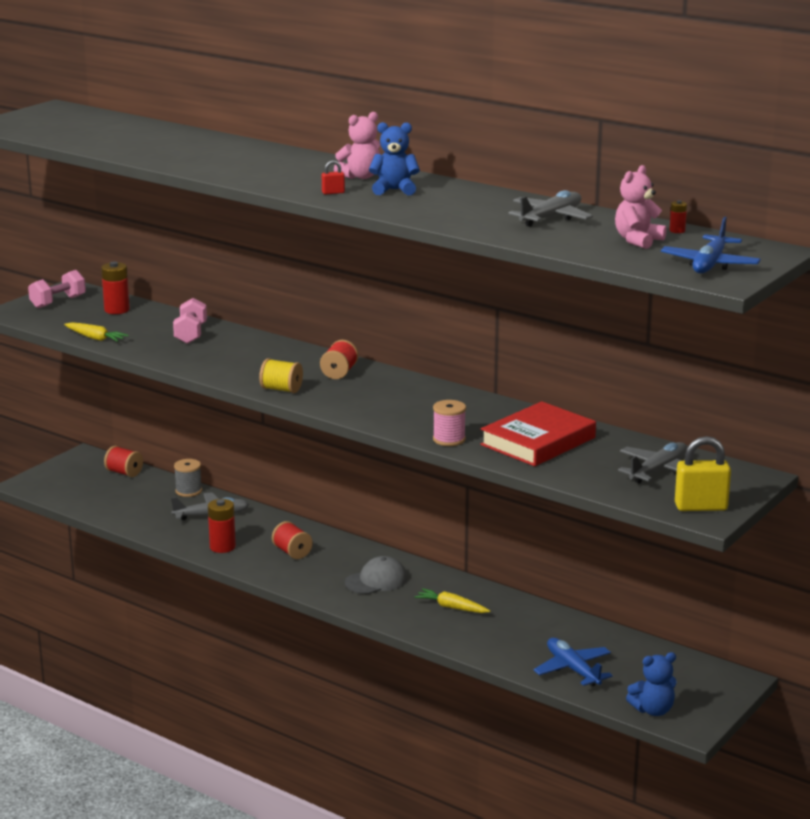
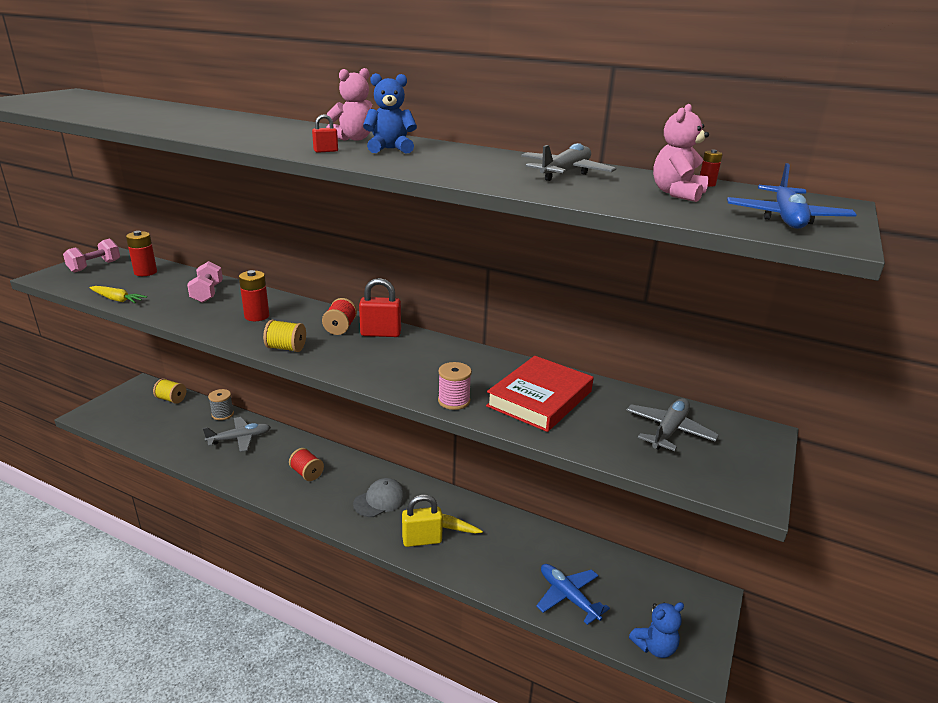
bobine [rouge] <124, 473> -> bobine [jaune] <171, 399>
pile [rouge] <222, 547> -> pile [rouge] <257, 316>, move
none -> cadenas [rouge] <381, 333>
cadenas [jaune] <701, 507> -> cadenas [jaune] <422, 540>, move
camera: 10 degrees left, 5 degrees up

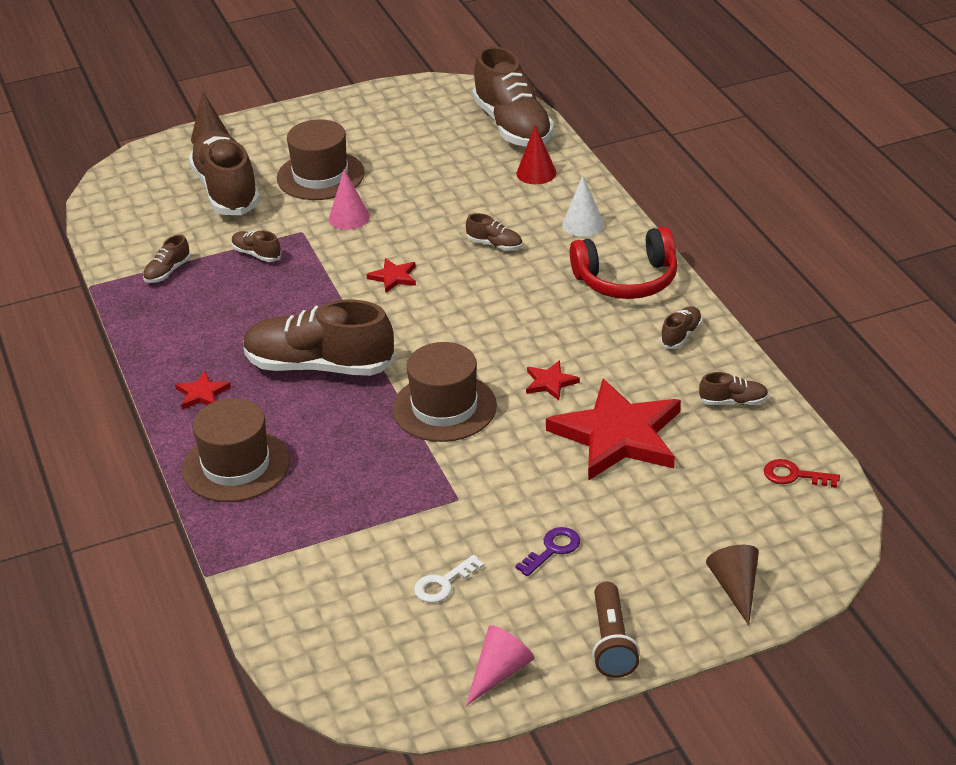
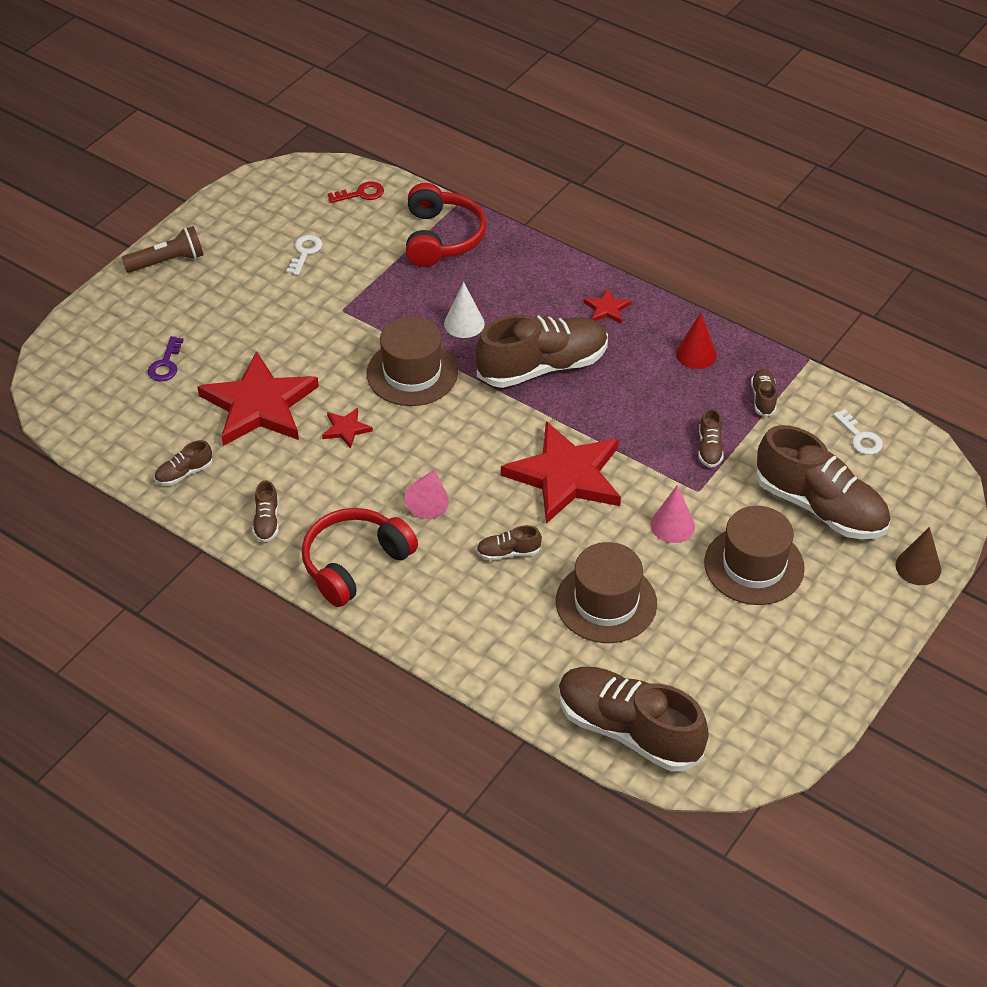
lampe de poche [marron] <612, 642> -> lampe de poche [marron] <167, 261>, 105 degrees clockwise
clé [violet] <552, 549> -> clé [violet] <166, 364>, move
clé [rouge] <794, 475> -> clé [rouge] <361, 194>, move
cône [rose] <499, 672> -> cône [rose] <429, 501>, move
none -> casque audio [rouge] <442, 238>
cône [blanc] <583, 224> -> cône [blanc] <464, 323>, move
étoile [rouge] <393, 277> -> étoile [rouge] <566, 476>, x2.39
chapeau [marron] <236, 465> -> chapeau [marron] <606, 602>, move
cône [rouge] <536, 173> -> cône [rouge] <696, 354>, move
chaussure [marron] <256, 254> -> chaussure [marron] <709, 448>, 90 degrees clockwise
none -> clé [blanc] <860, 437>
cône [marron] <735, 588> -> none
camera: 145 degrees right, 10 degrees up

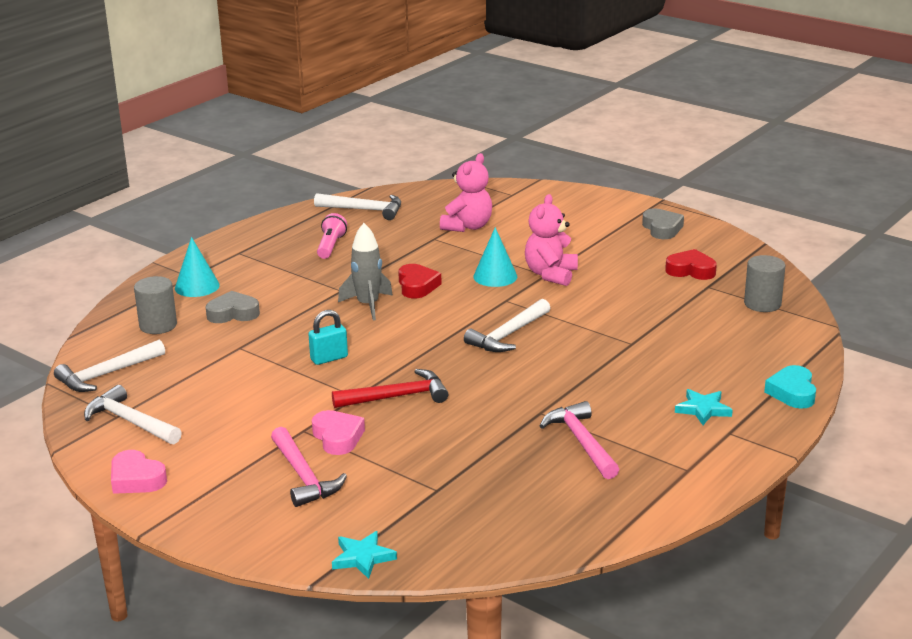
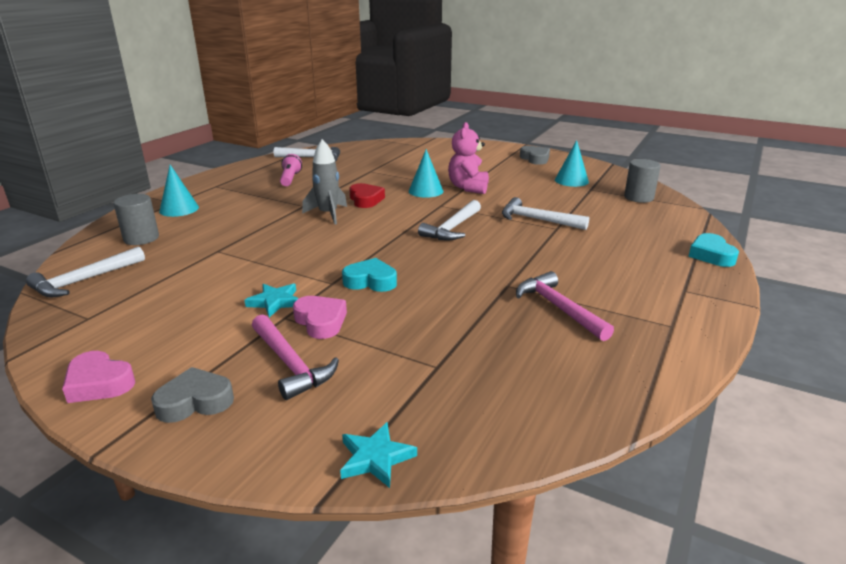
cœur [gris] <233, 313> -> cœur [gris] <195, 402>, move
étoile [turquoise] <703, 409> -> étoile [turquoise] <275, 302>, move
marteau [rouge] <397, 397> -> cœur [turquoise] <370, 281>
marteau [blanc] <130, 421> -> marteau [blanc] <537, 220>, move
cœur [rouge] <691, 270> -> cône [turquoise] <571, 180>
cadenas [turquoise] <329, 358> -> none
ours en peluche [rose] <467, 226> -> none
camera: 10 degrees left, 0 degrees up

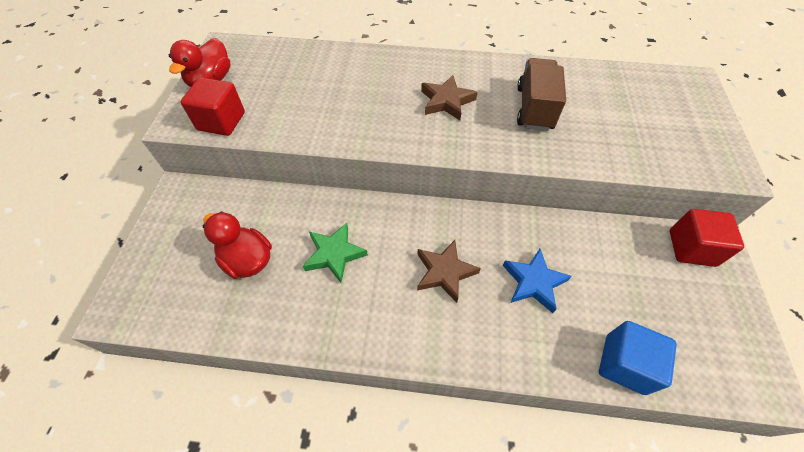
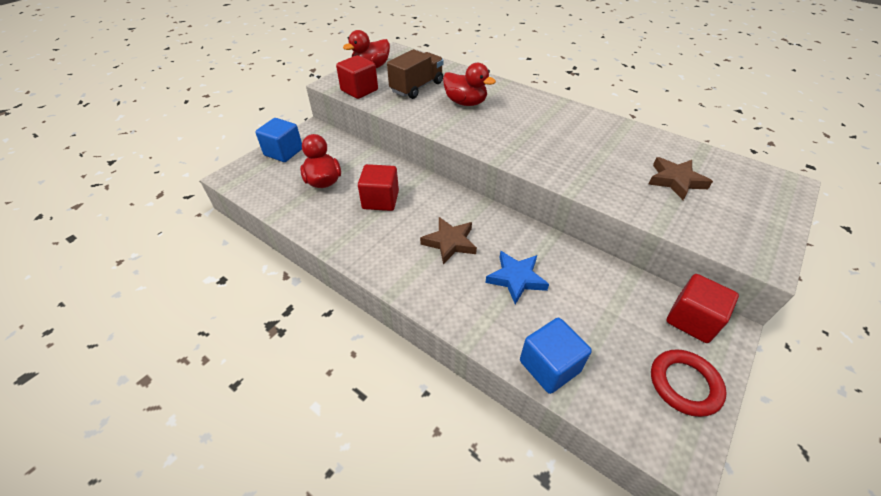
none -> cube [bleu] <283, 152>
étoile [vert] <334, 254> -> cube [rouge] <380, 200>
camion [marron] <534, 108> -> camion [marron] <417, 87>, move
none -> canard [rouge] <465, 103>
étoile [marron] <446, 101> -> étoile [marron] <675, 181>, move
none -> anneau [rouge] <684, 384>
camera: 30 degrees right, 10 degrees down

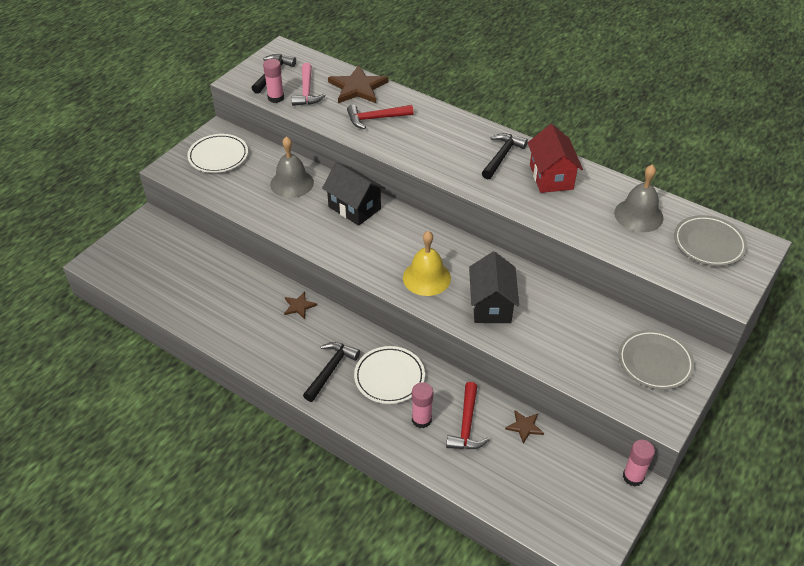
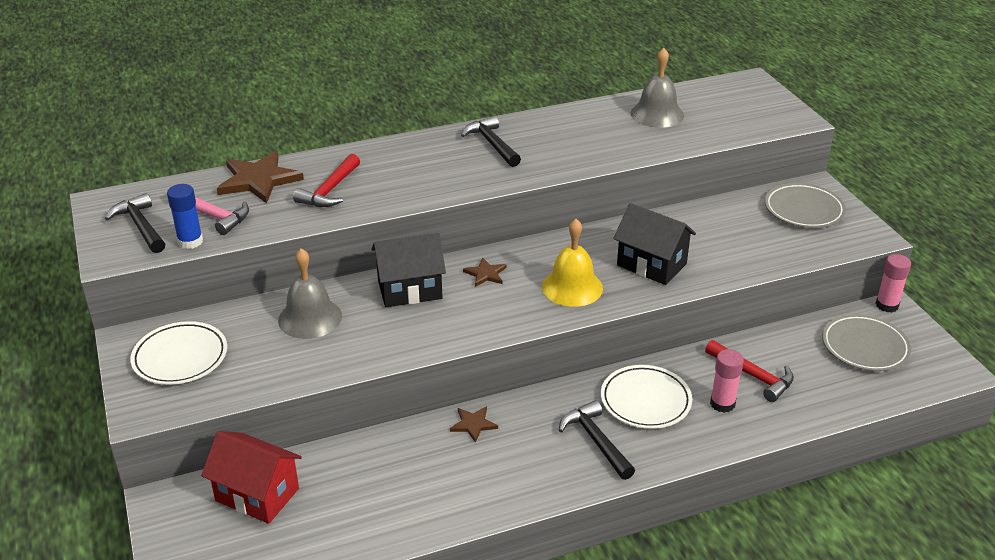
bâton de colle [rose] <276, 98> -> bâton de colle [bleu] <190, 241>
maison [rouge] <551, 177> -> maison [rouge] <257, 494>, move
étoile [marron] <524, 426> -> étoile [marron] <485, 274>, move
assiette [gris] <708, 244> -> assiette [gris] <865, 347>, move
camera: 55 degrees left, 10 degrees down

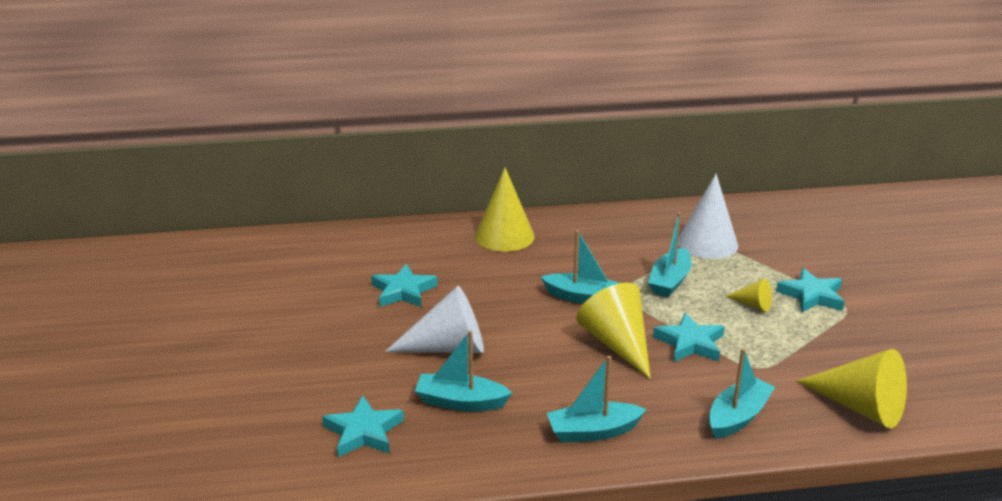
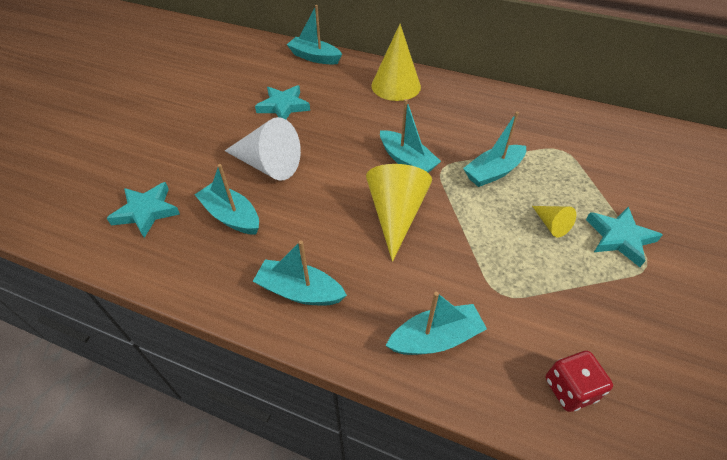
none -> bateau [turquoise] <314, 57>
cône [jaune] <860, 407> -> dé [rouge] <570, 389>
étoile [turquoise] <690, 343> -> none
cône [blanc] <707, 243> -> none
camera: 30 degrees right, 20 degrees up

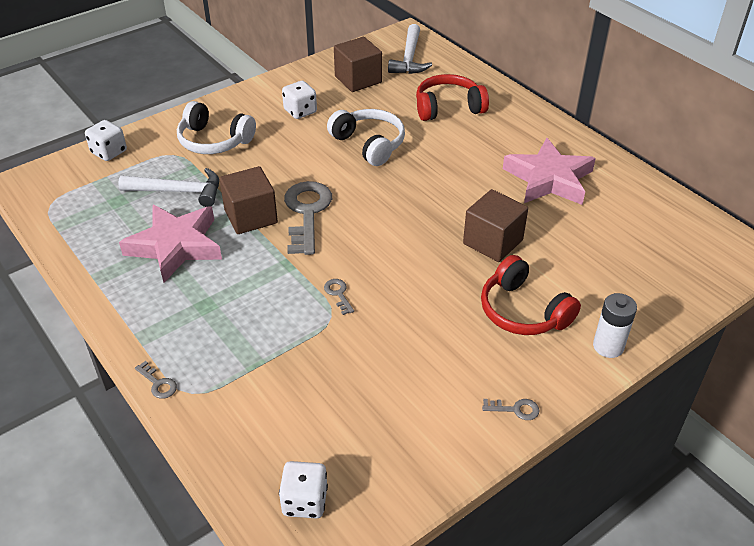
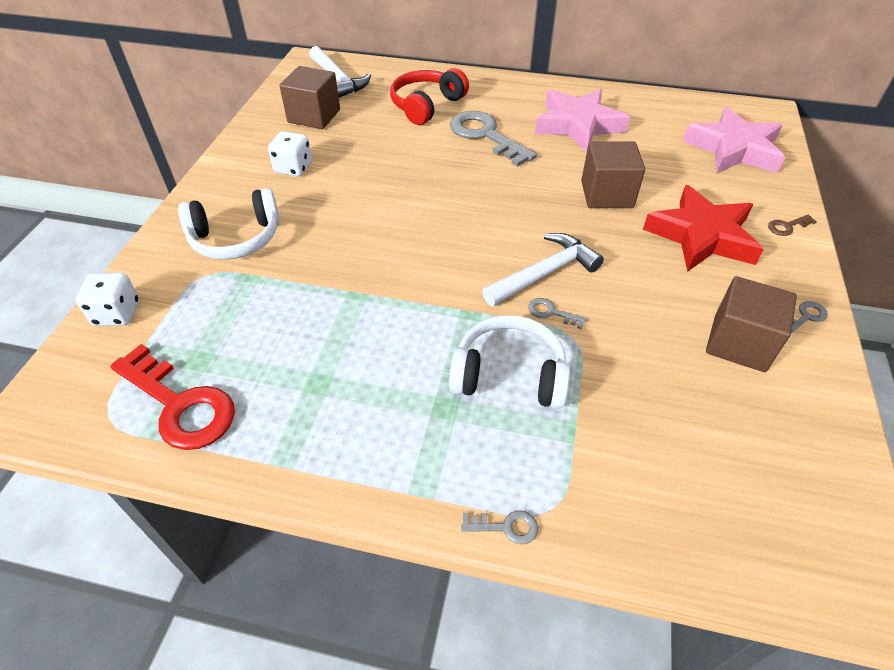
none -> clé [rouge] <180, 404>
casque audio [blanc] <369, 144> -> casque audio [blanc] <509, 374>, move
clé [gris] <307, 213> -> clé [gris] <485, 136>, move
marteau [blanc] <178, 191> -> marteau [blanc] <544, 273>, move
casque audio [rouge] <523, 311> -> étoile [rouge] <702, 236>
étoile [rose] <176, 246> -> étoile [rose] <734, 149>, move
cube [marron] <251, 216> -> cube [marron] <739, 343>, move
pile [blanc] <608, 346> -> clé [marron] <787, 226>
dé [blanc] <305, 501> -> none
camera: 40 degrees left, 5 degrees up

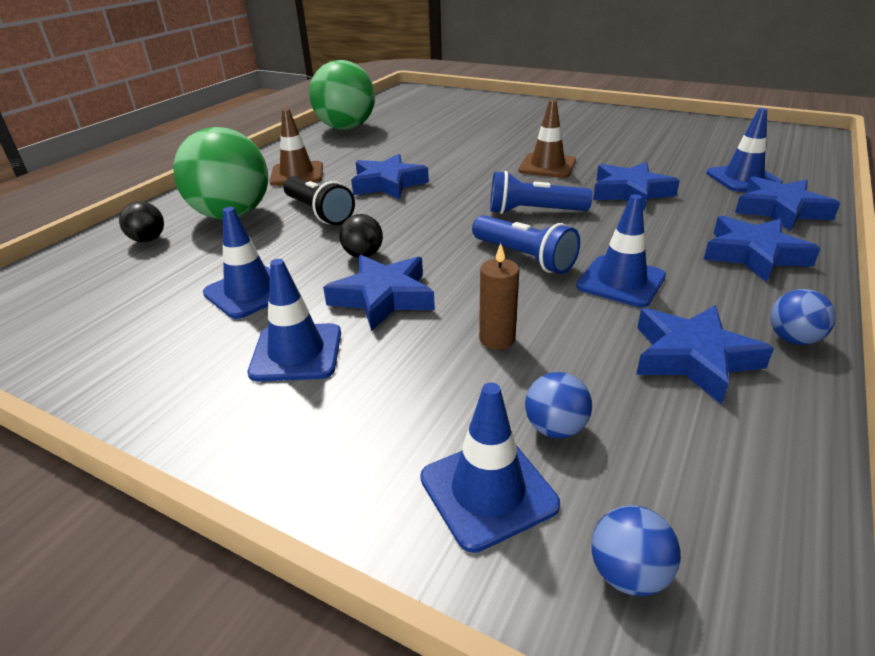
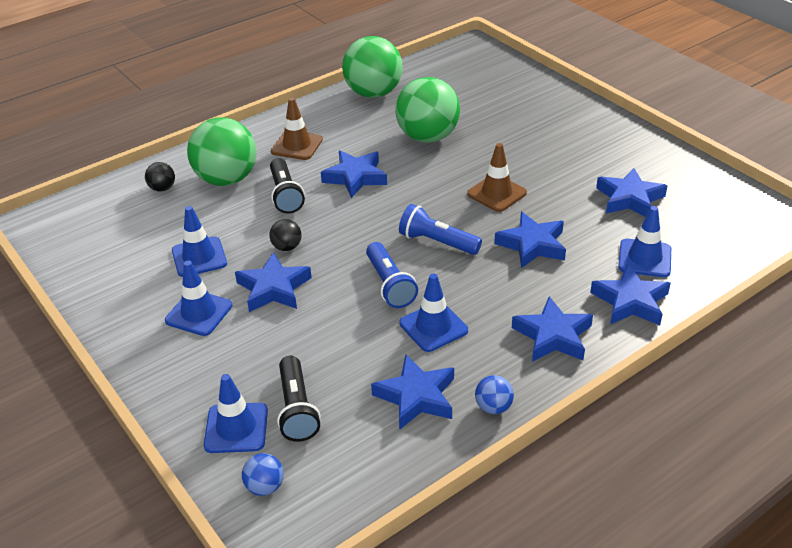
balle [bleu] <555, 428> -> lampe de poche [noir] <297, 409>
none -> balle [vert] <427, 137>
none -> étoile [bleu] <629, 198>
bougie [marron] <497, 339> -> none
camera: 25 degrees right, 5 degrees up

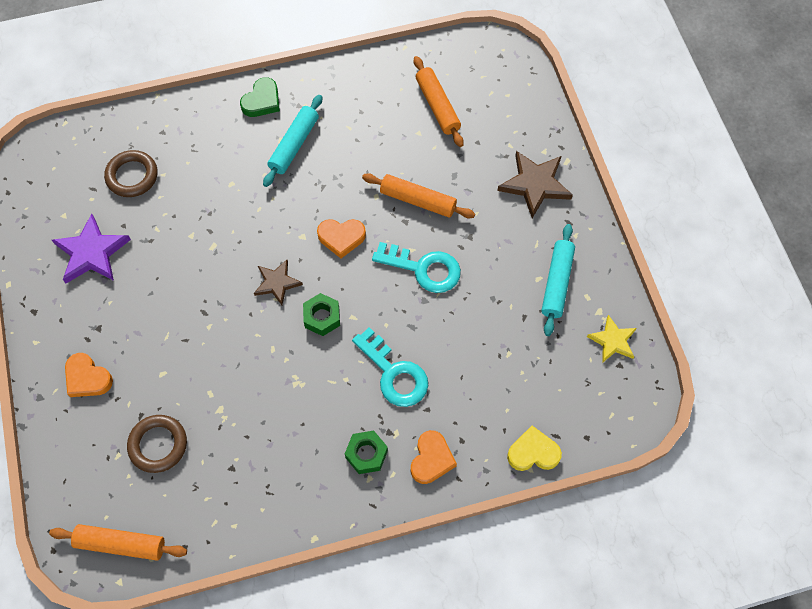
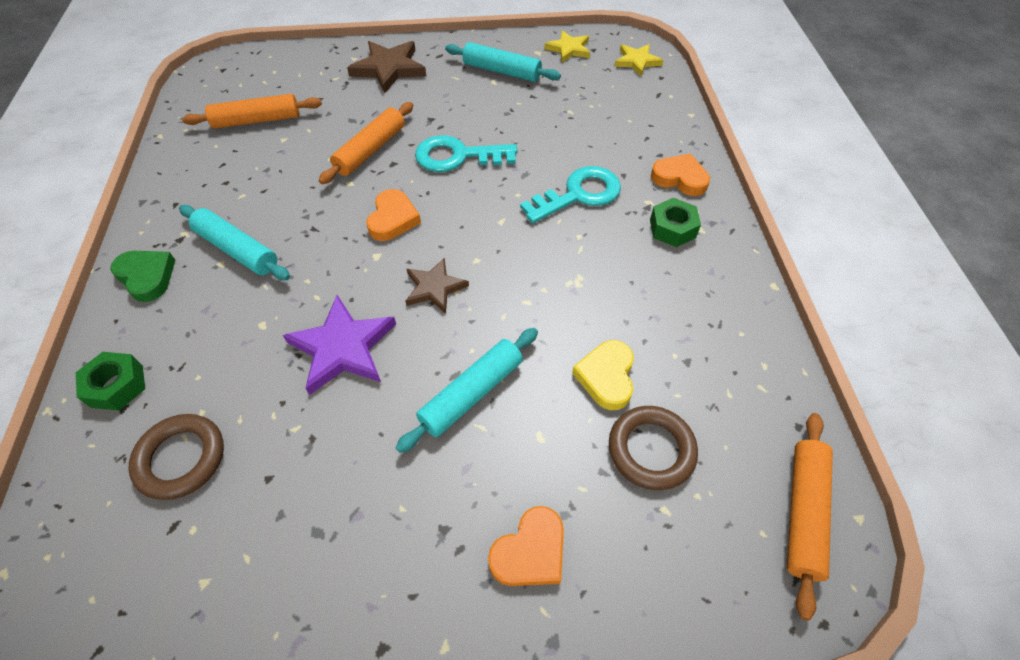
écrou [vert] <322, 317> -> écrou [vert] <117, 386>, move
étoile [violet] <92, 252> -> étoile [violet] <343, 347>, move
none -> rouleau à pâtisserie [turquoise] <472, 393>
clé [turquoise] <424, 269> -> clé [turquoise] <457, 156>, 120 degrees counterclockwise
cœur [jaune] <533, 452> -> cœur [jaune] <606, 377>, move
none -> étoile [jaune] <637, 61>
camera: 80 degrees left, 10 degrees down

